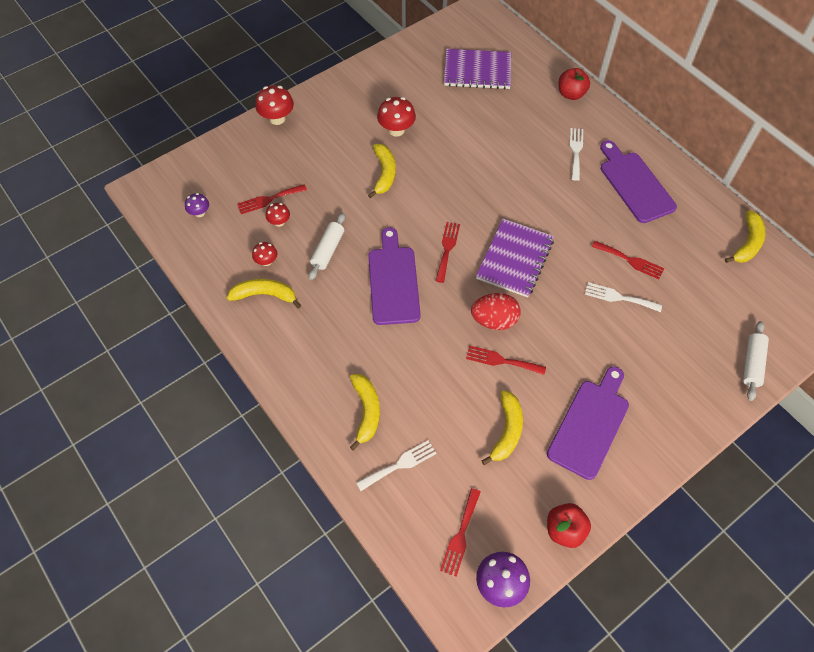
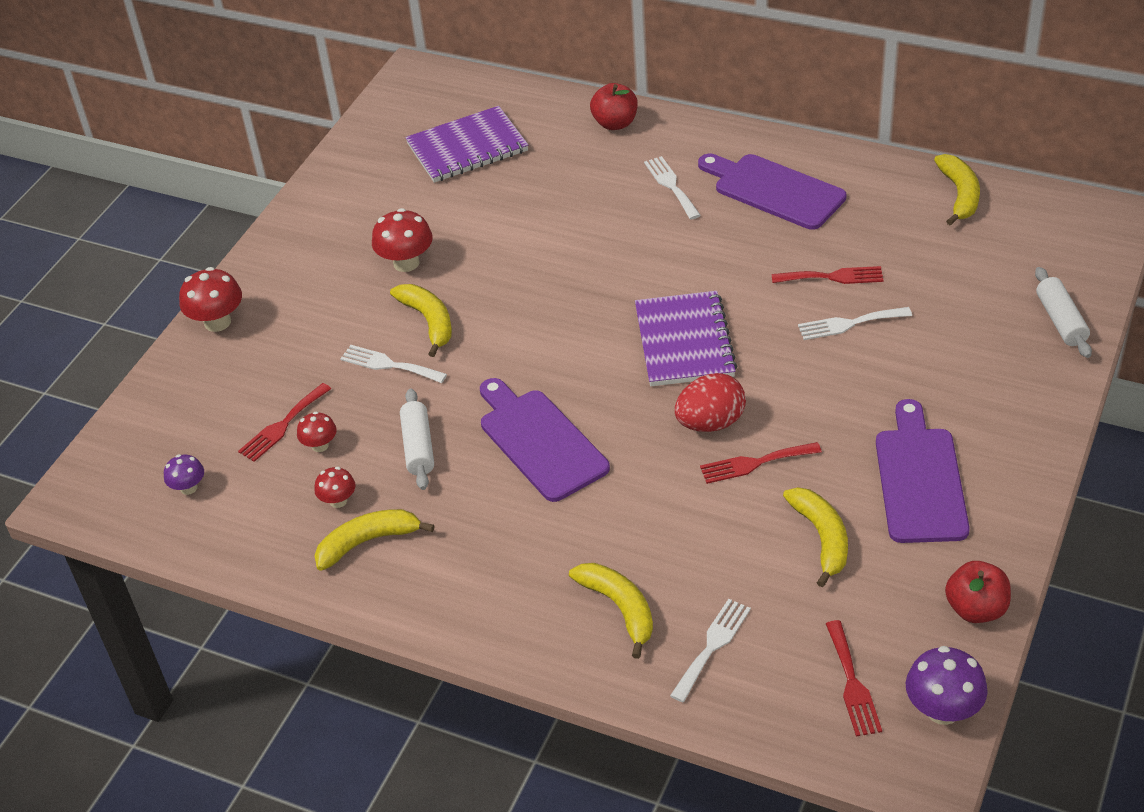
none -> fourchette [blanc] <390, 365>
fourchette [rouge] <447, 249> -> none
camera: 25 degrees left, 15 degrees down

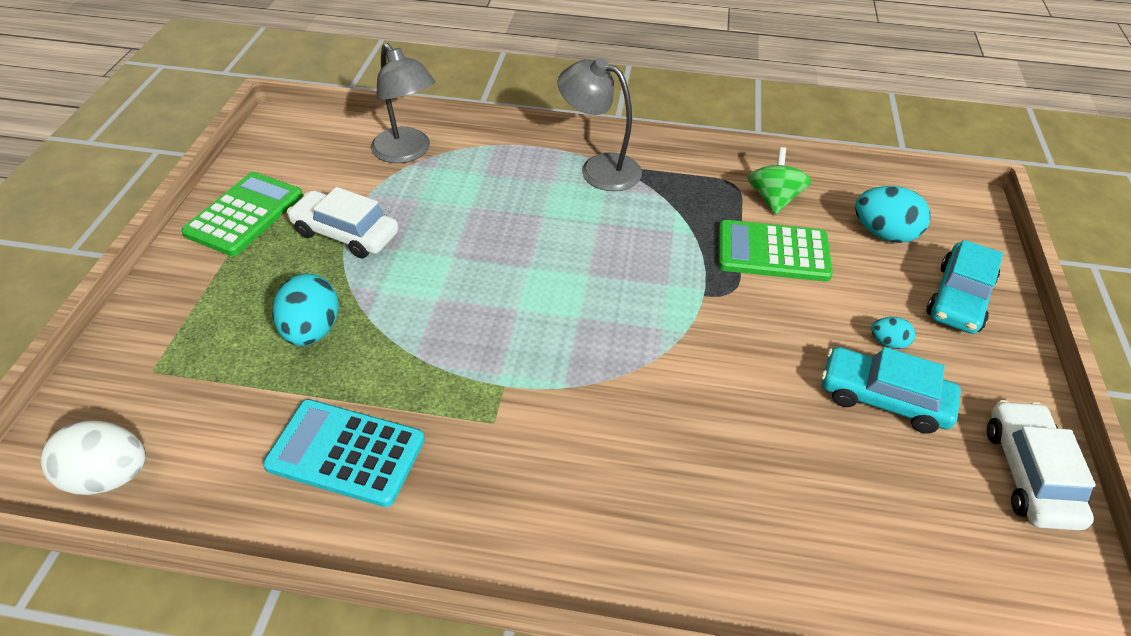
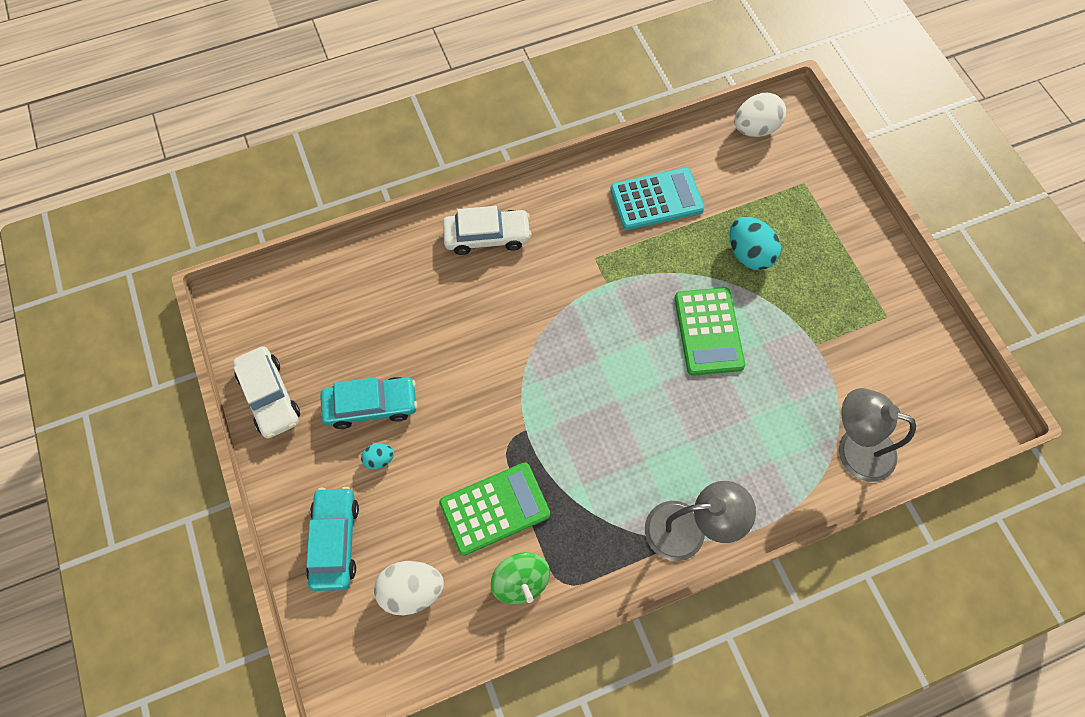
œuf [turquoise] <884, 234> -> œuf [blanc] <412, 590>
voiture [blanc] <346, 233> -> voiture [blanc] <487, 236>, move
calculatrice [vert] <244, 214> -> calculatrice [vert] <708, 331>, move
camera: 150 degrees right, 20 degrees up

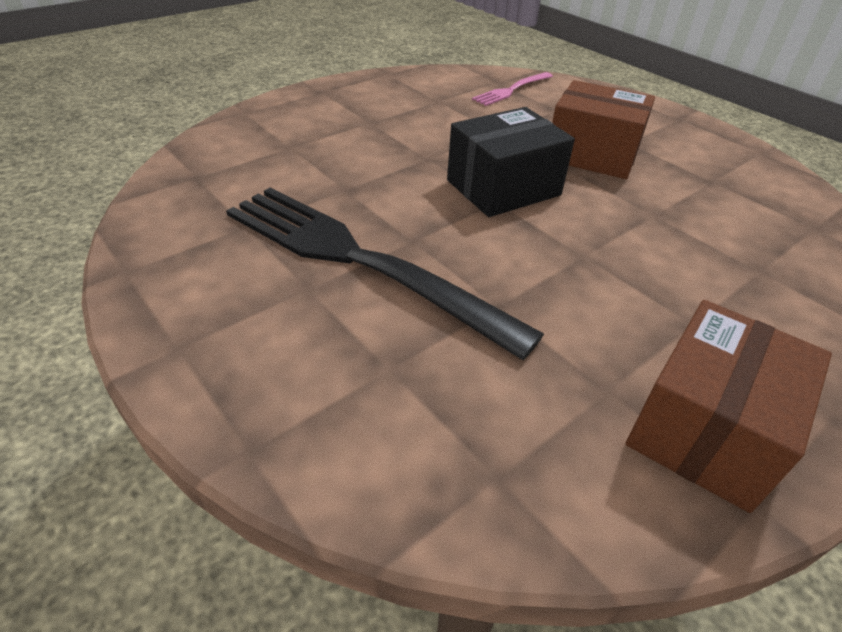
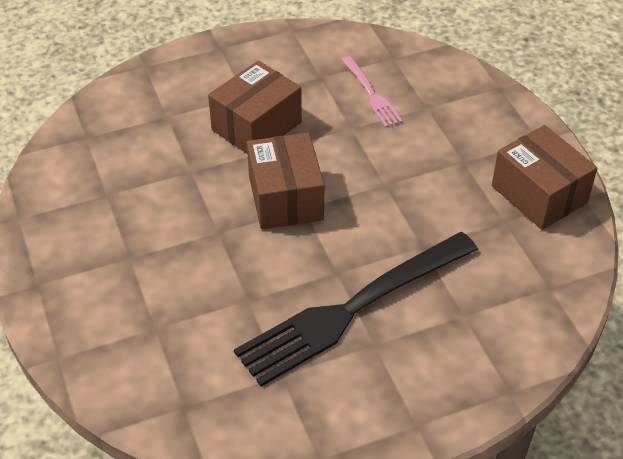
boîte [noir] <503, 188> -> boîte [marron] <285, 198>
fourchette [rose] <511, 90> -> fourchette [rose] <372, 94>, move
camera: 70 degrees left, 5 degrees up

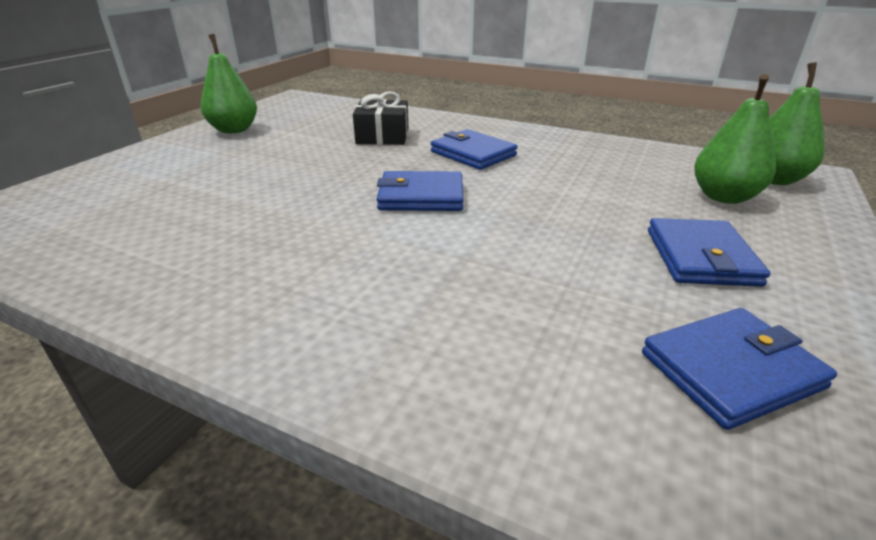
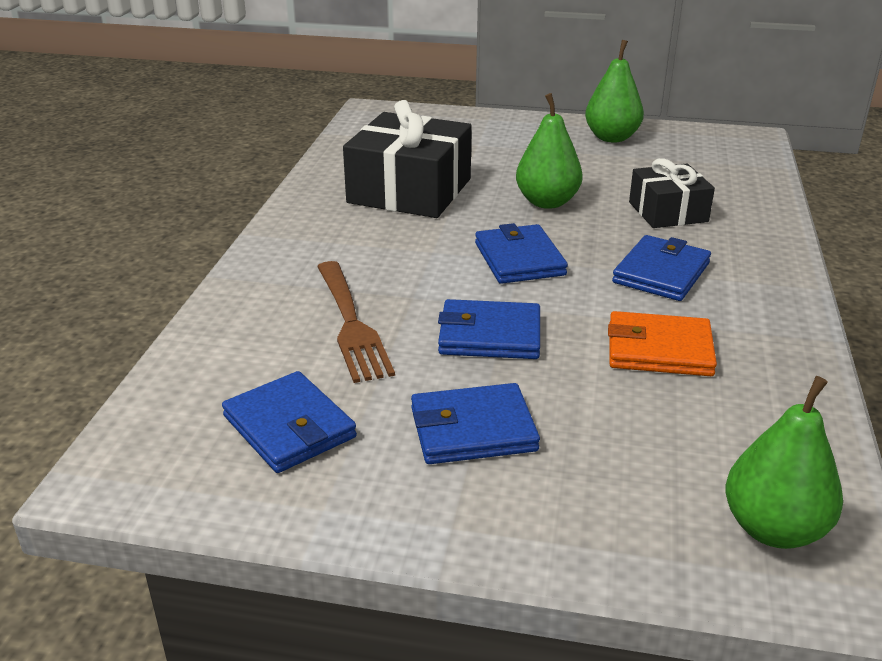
none -> fourchette [marron] <351, 324>
none -> cadeau [noir] <409, 191>
none -> portefeuille [bleu] <490, 335>
poire [vert] <723, 197> -> poire [vert] <547, 202>, move
none -> portefeuille [orange] <659, 349>
camera: 75 degrees right, 0 degrees up

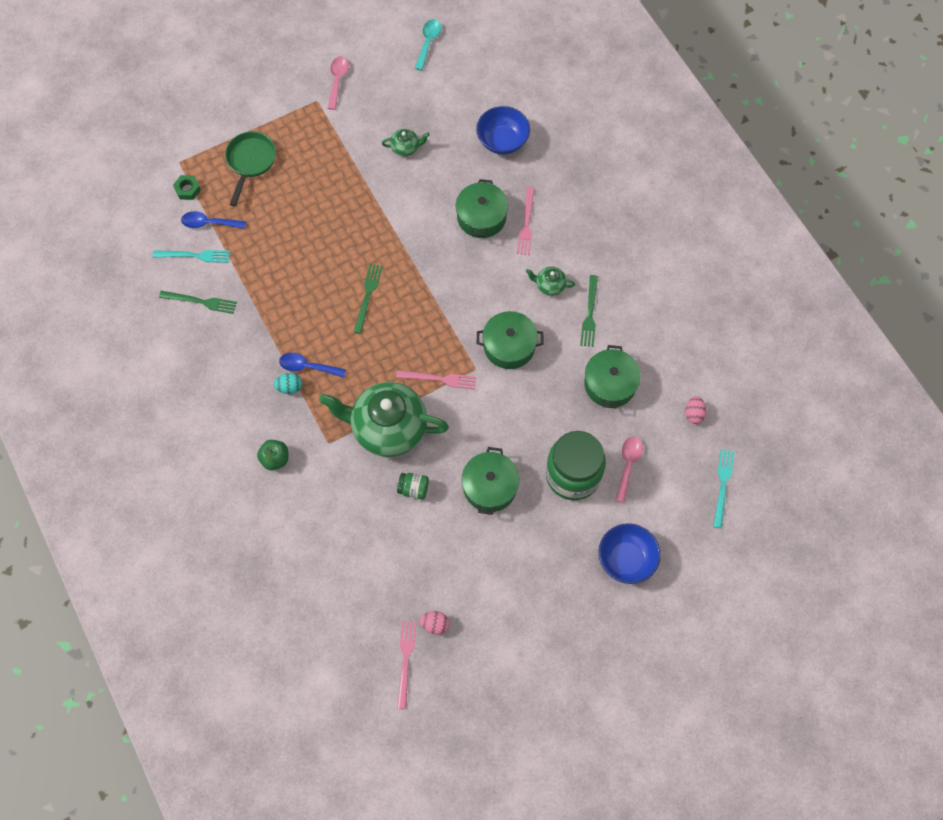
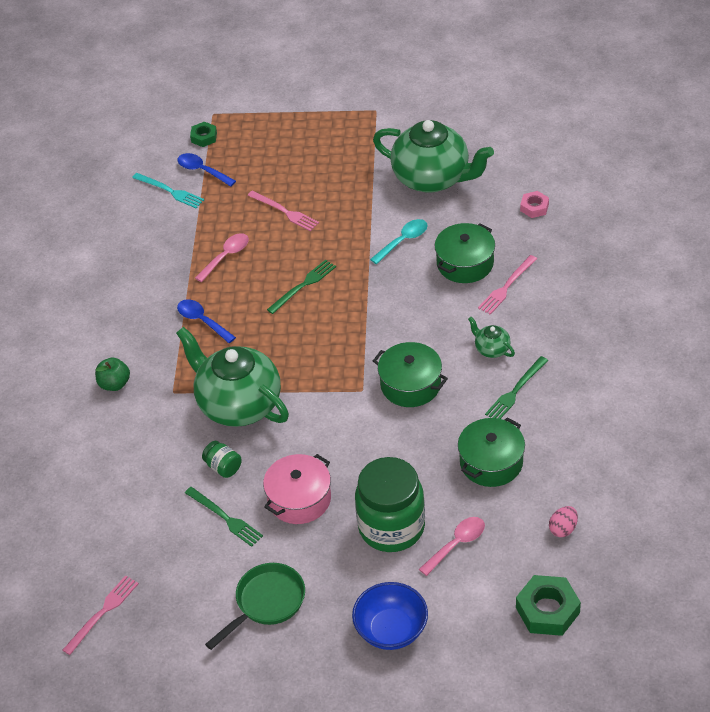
fourchette [vert] <201, 302> -> fourchette [vert] <225, 518>, move
cuillère [rose] <337, 80> -> cuillère [rose] <226, 256>, move
poêle [vert] <250, 162> -> poêle [vert] <266, 603>, move
fourchette [rose] <439, 379> -> fourchette [rose] <285, 212>, move
marmite [vert] <490, 486> -> marmite [rose] <299, 499>
cuillère [turquoise] <428, 42> -> cuillère [turquoise] <403, 241>, move
théière [vert] <406, 148> -> théière [vert] <432, 178>, x2.39
fourchette [turquoise] <723, 485> -> écrou [vert] <547, 610>
bol [bleu] <502, 141> -> écrou [rose] <534, 207>
œuf [turquoise] <290, 387> -> none
œuf [rose] <435, 624> -> none
camera: 35 degrees right, 20 degrees down

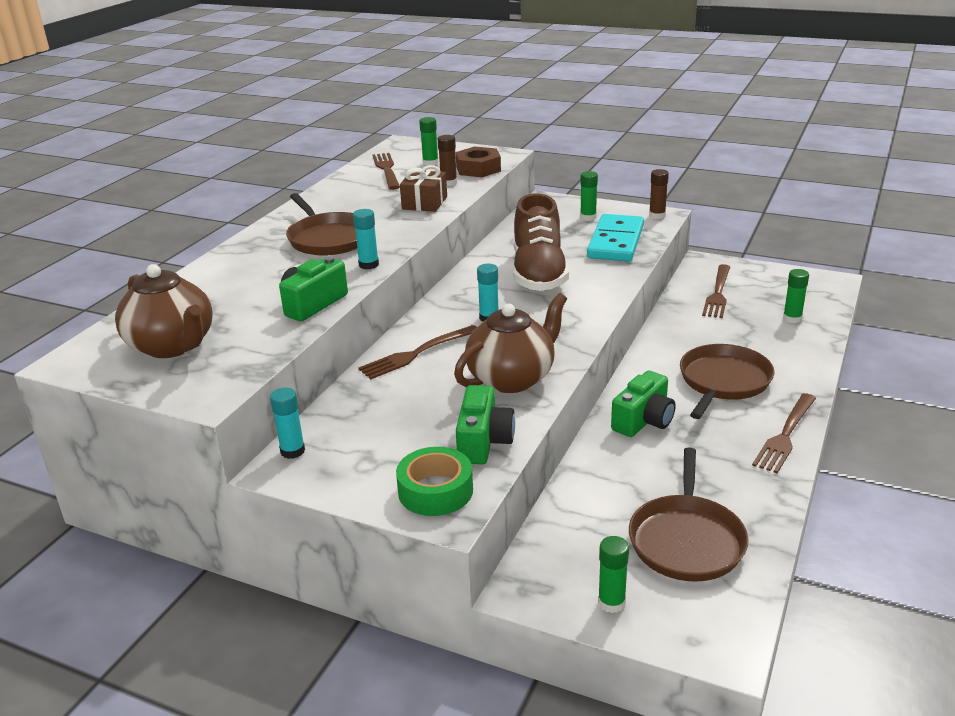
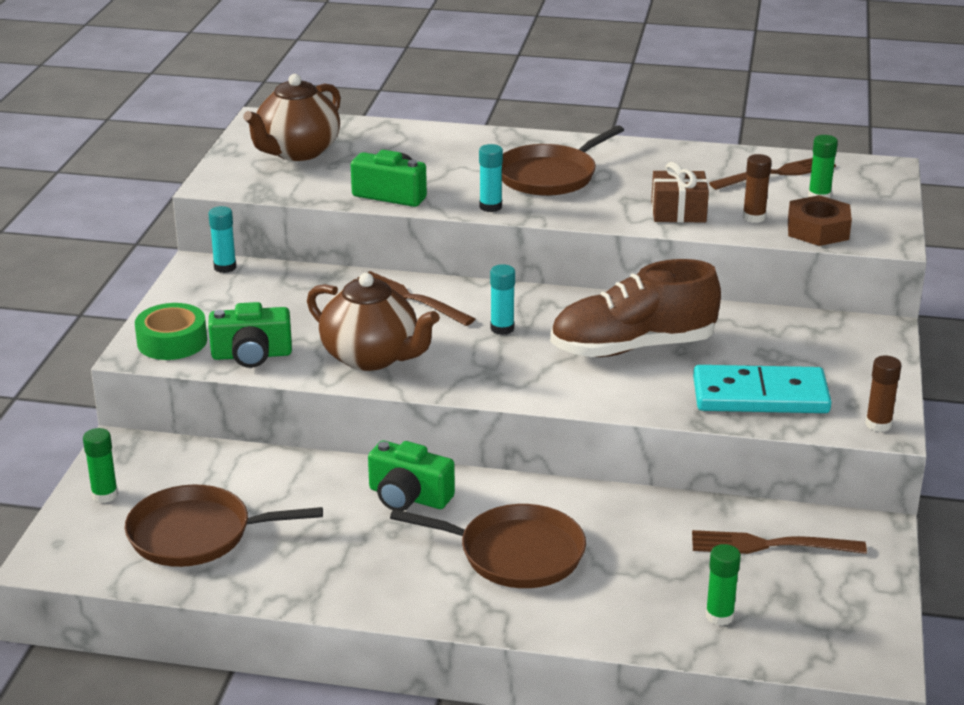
bâton de colle [vert] <588, 217> -> none
fourchette [marron] <785, 435> -> none
camera: 75 degrees right, 0 degrees up

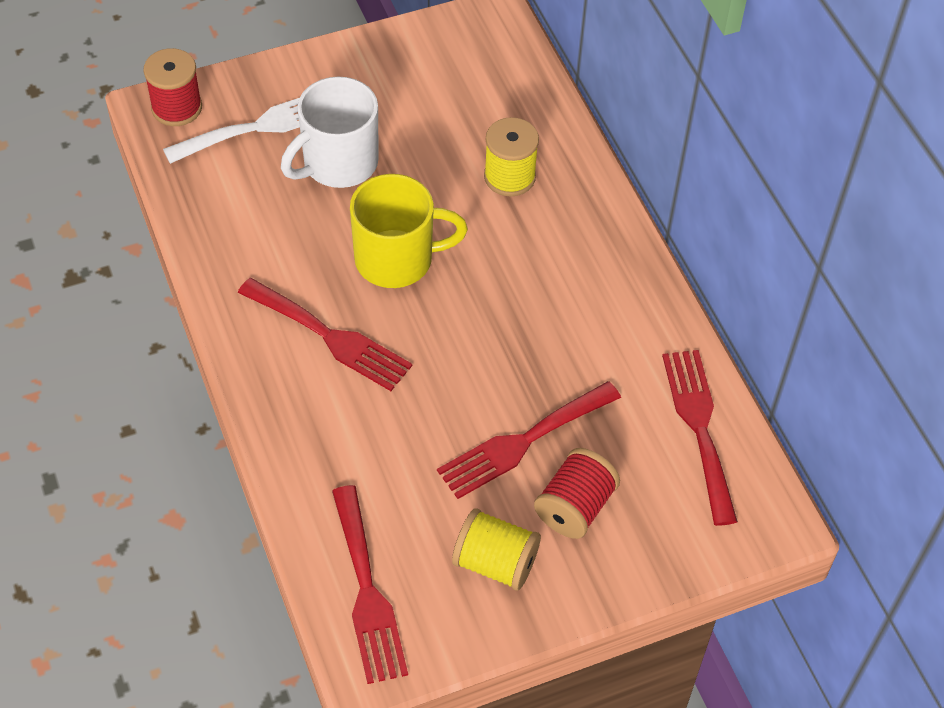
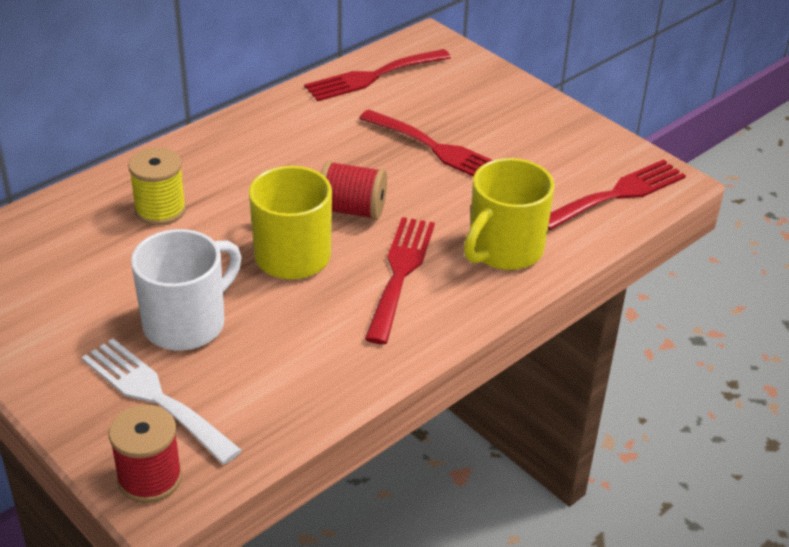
tasse [blanc] <338, 163> -> tasse [blanc] <187, 323>, 75 degrees counterclockwise
bobine [rouge] <575, 507> -> bobine [rouge] <352, 210>, move
none -> tasse [jaune] <504, 250>
bobine [jaune] <495, 563> -> none
camera: 110 degrees left, 15 degrees down

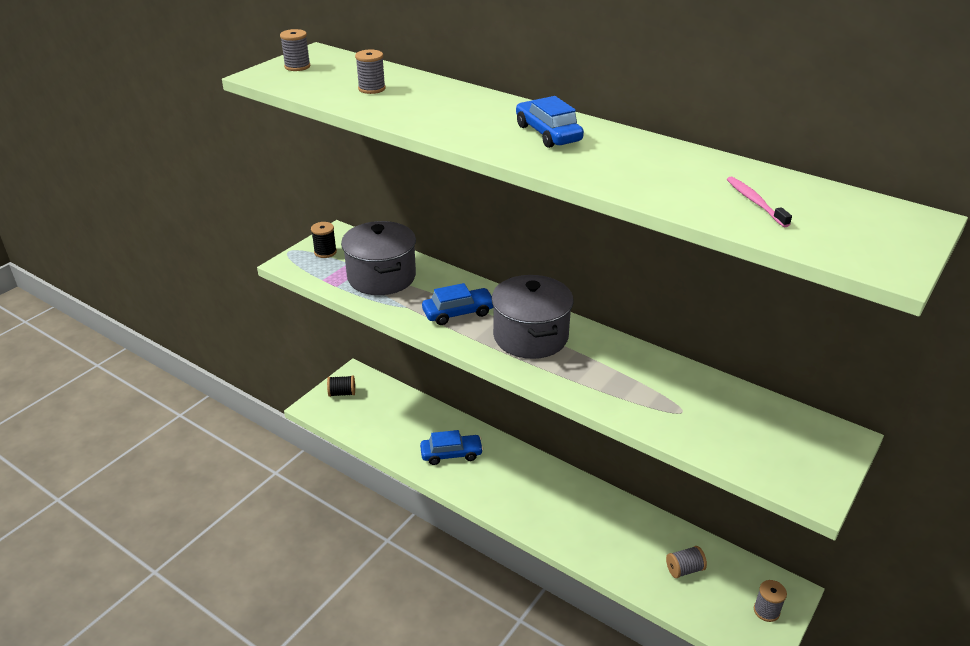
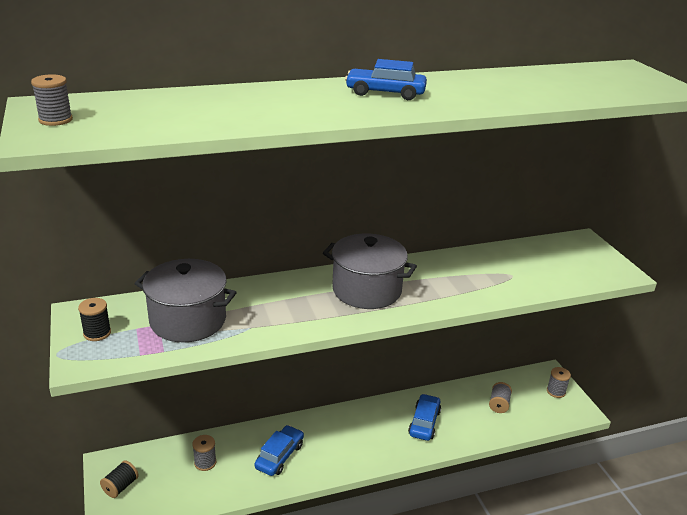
bobine [gris] <371, 89> -> bobine [gris] <205, 462>, move
voiture [bleu] <458, 313> -> voiture [bleu] <424, 423>, move
brosse à dents [rose] <755, 202> -> none
camera: 55 degrees left, 5 degrees down

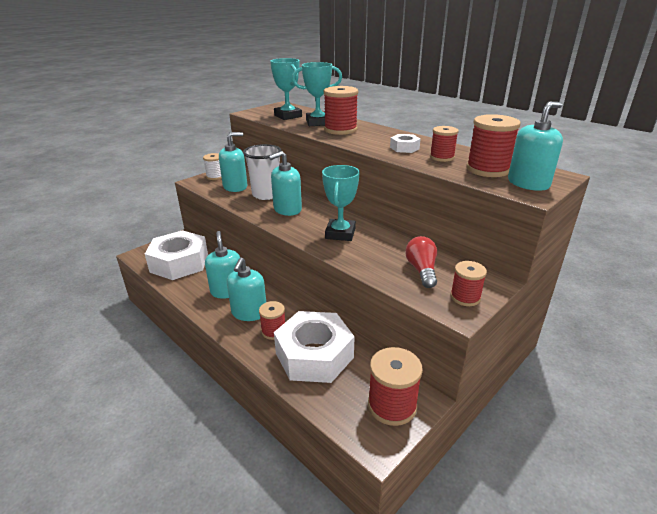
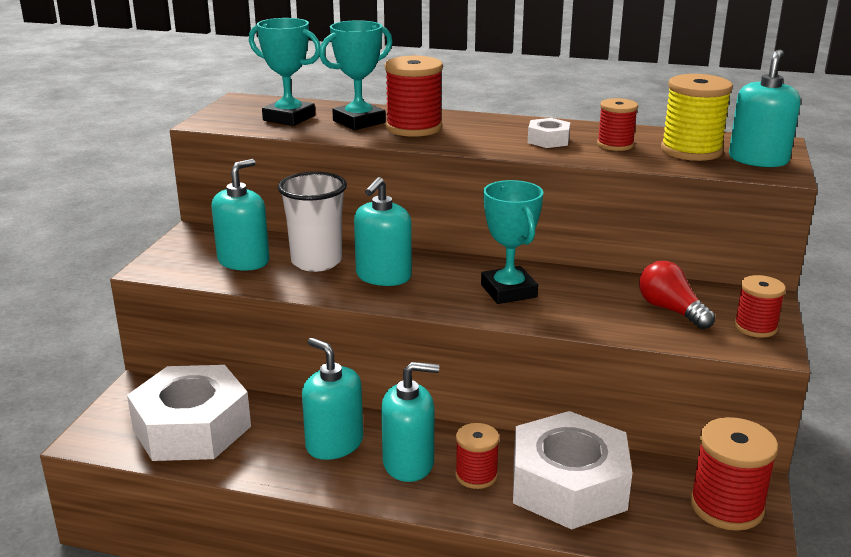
distributeur de savon [turquoise] <249, 312> -> distributeur de savon [turquoise] <408, 463>, 75 degrees counterclockwise
bobine [rouge] <487, 169> -> bobine [jaune] <691, 151>
bobine [blanc] <215, 176> -> none
camera: 30 degrees left, 5 degrees down

